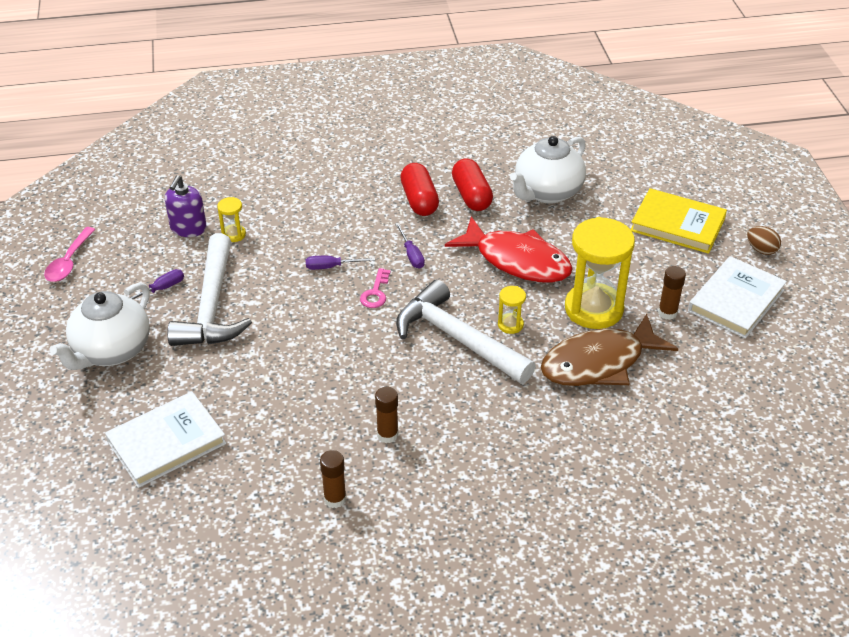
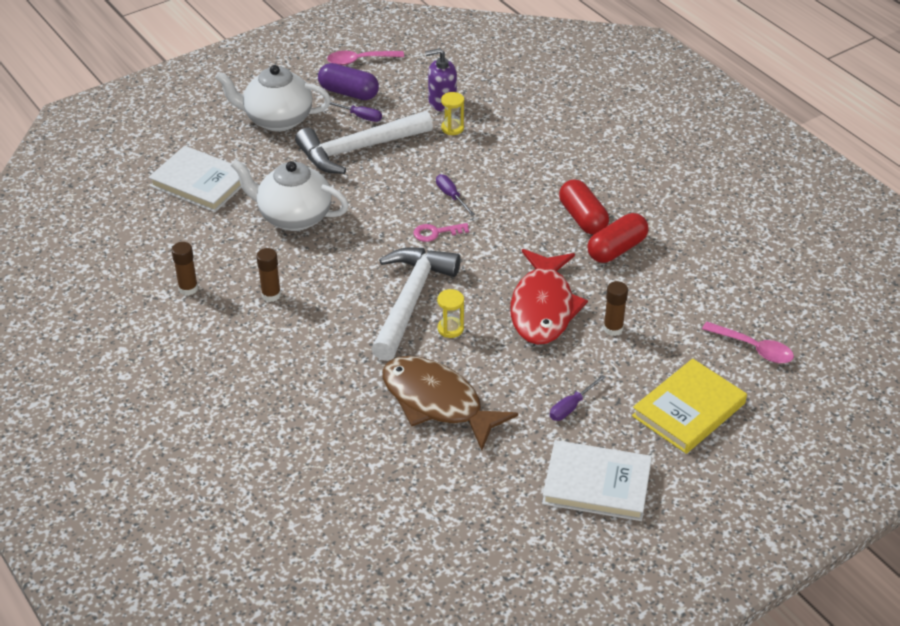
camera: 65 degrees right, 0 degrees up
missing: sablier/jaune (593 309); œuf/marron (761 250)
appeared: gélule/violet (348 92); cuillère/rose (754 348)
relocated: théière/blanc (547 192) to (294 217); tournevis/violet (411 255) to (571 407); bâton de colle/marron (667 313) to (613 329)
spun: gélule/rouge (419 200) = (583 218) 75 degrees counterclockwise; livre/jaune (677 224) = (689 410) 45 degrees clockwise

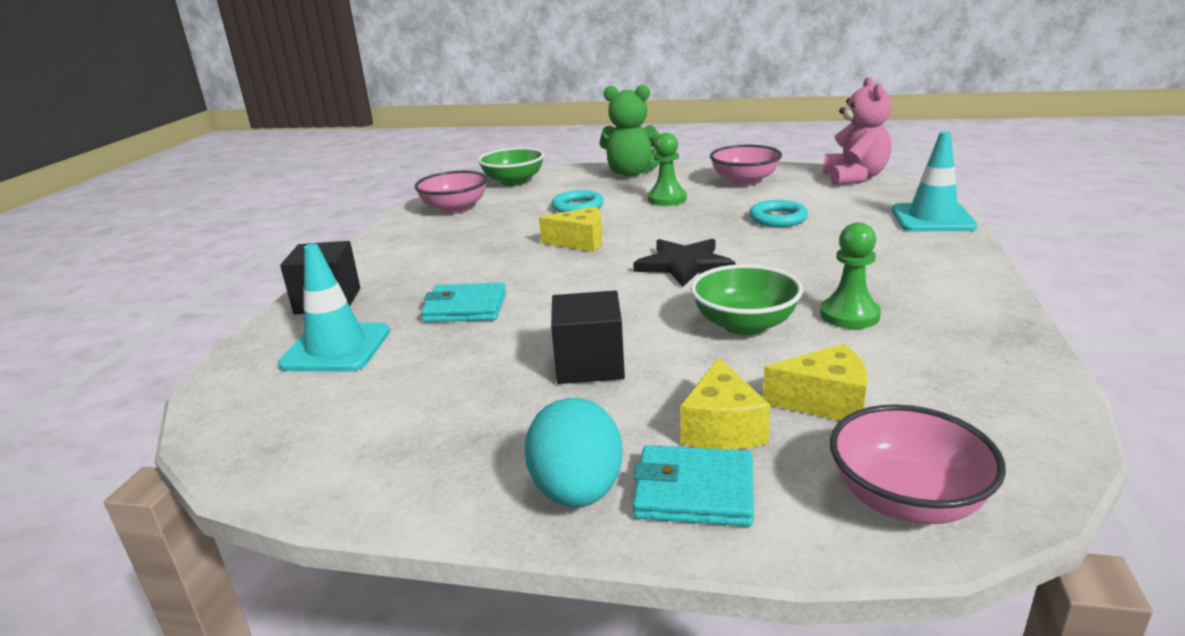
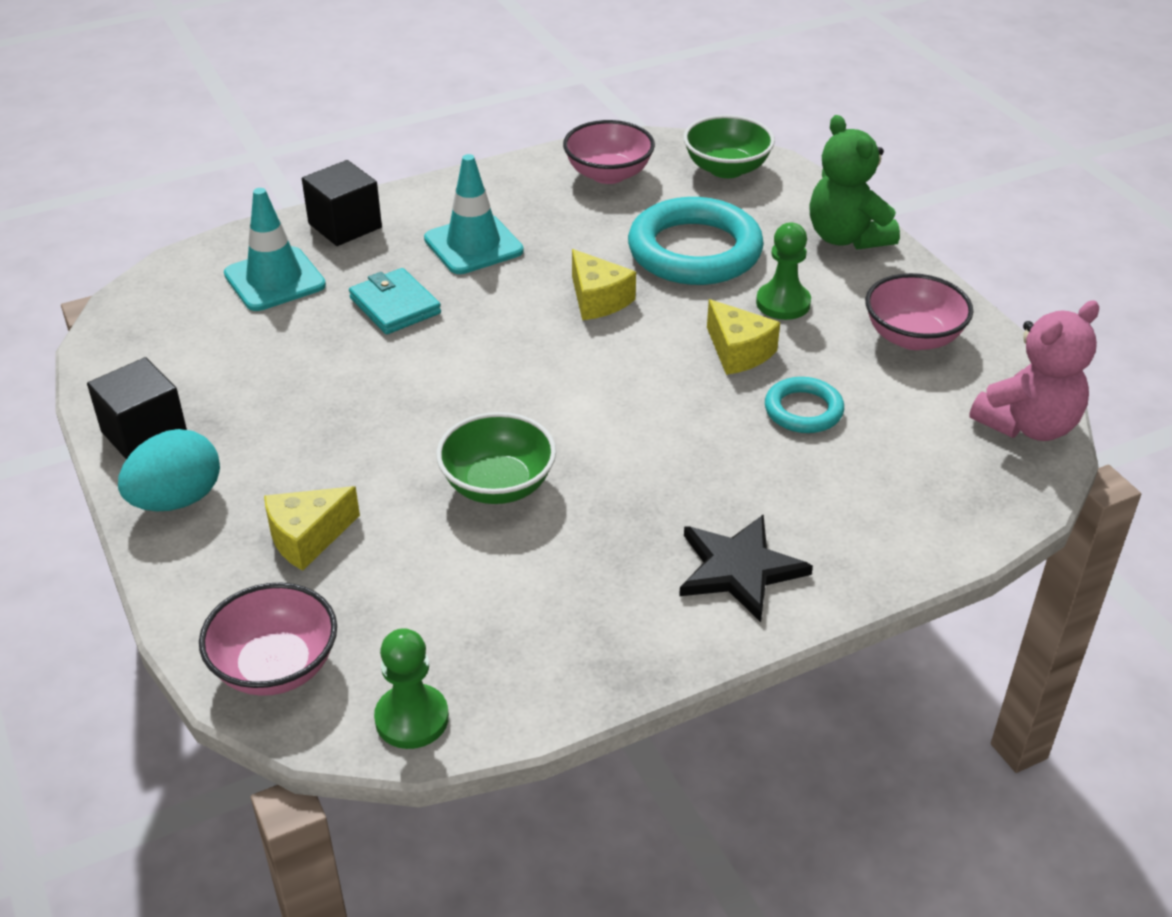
camera: 50 degrees right, 15 degrees up
missing: portefeuille/turquoise (694 491)
relocated: cube/noir (589 365) to (144 434); pion/vert (849 315) to (412 718); cône de chantier/turquoise (932 218) to (473 245); étoile/noir (684 265) to (739 569); fromage/jaune (824 402) to (738 352)
size: anneau/turquoise (578 206) = (694 251) x1.95

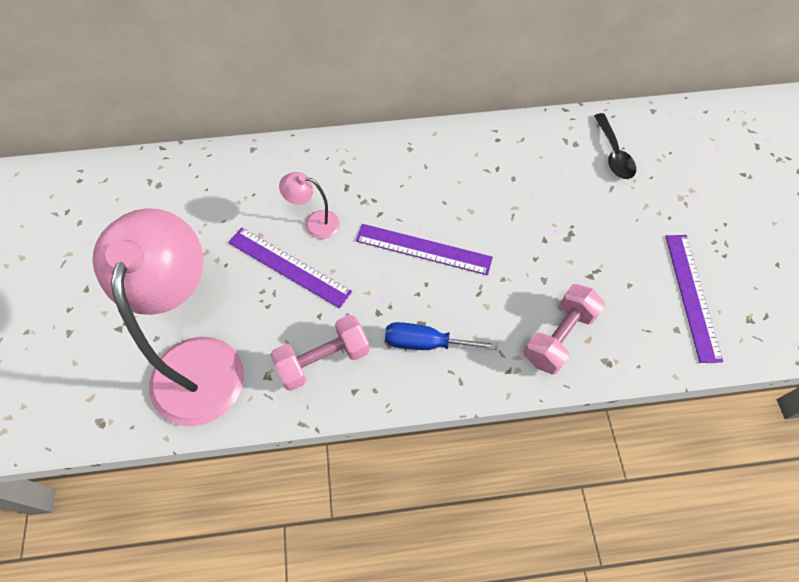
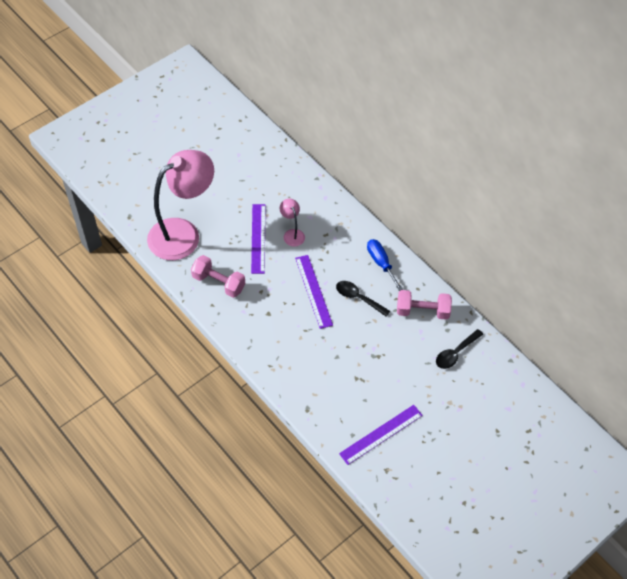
camera: 55 degrees right, 5 degrees down
appeared: cuillère/noir (358 298)
relocated: tournevis/bleu (425 343) to (381 263); haltère/rose (559 337) to (422 311)

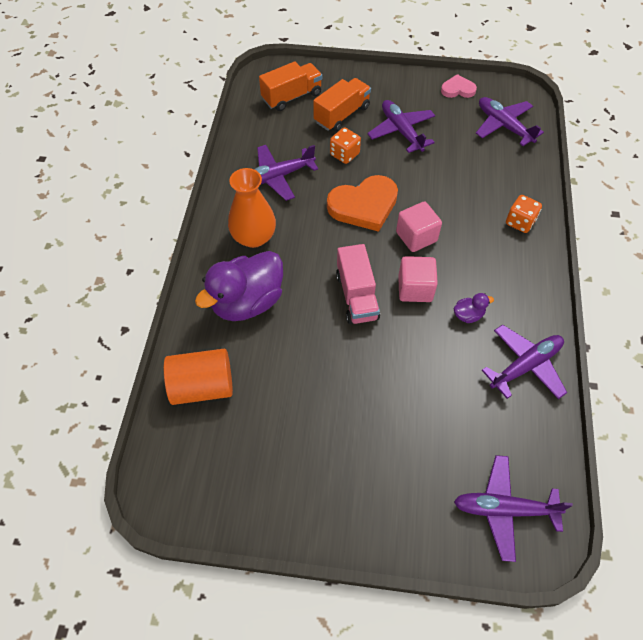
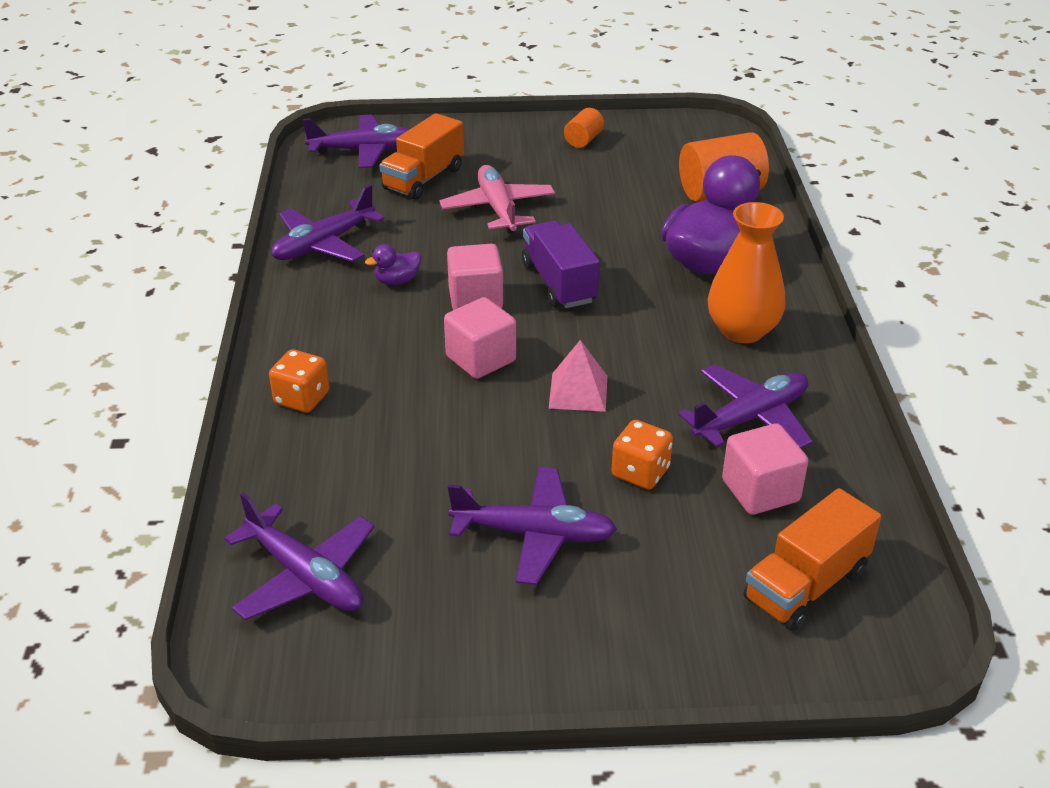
camera: 170 degrees right, 20 degrees down
missing: cœur/rose (458 89)
appeared: avion/rose (498 208); cylindre/orange (583 140); cube/rose (760 491)
relocated: camion/orange (342 115) to (423 179)
exchanged: cœur/orange (364 205) to pyramide/rose (578 392)
colour: camion/rose (356 296) to camion/violet (559 283)
spun: avion/violet (401 131) = (534 535) 45 degrees counterclockwise

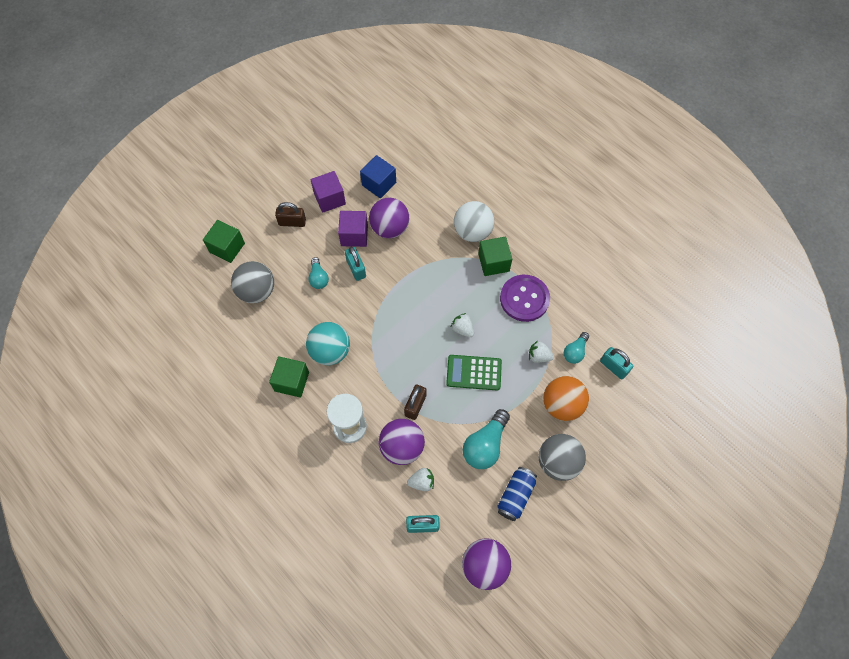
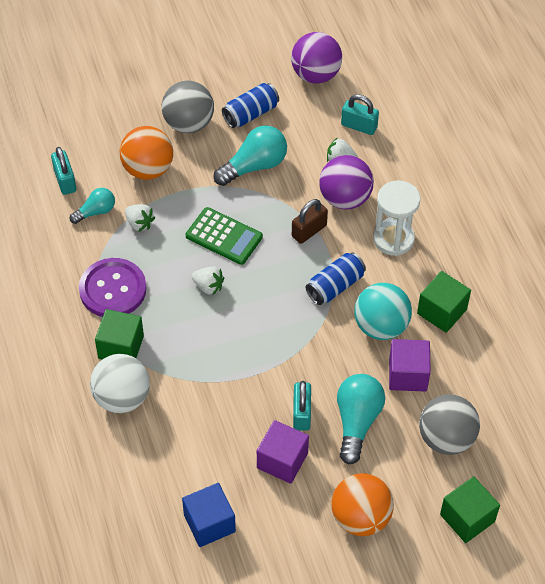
camera: 155 degrees left, 10 degrees down
missing: balle/violet (390 228)
appeared: canette/bleu (335 286)
relocated: cube/violet (329 199) to (407 374)
exchanged: cadenas/marron (292 222) to balle/orange (360 517)
spun: fraise/blanc (462 329) = (208 286) 45 degrees counterclockwise
size: ampoule/turquoise (318 278) = (357 422) x1.68

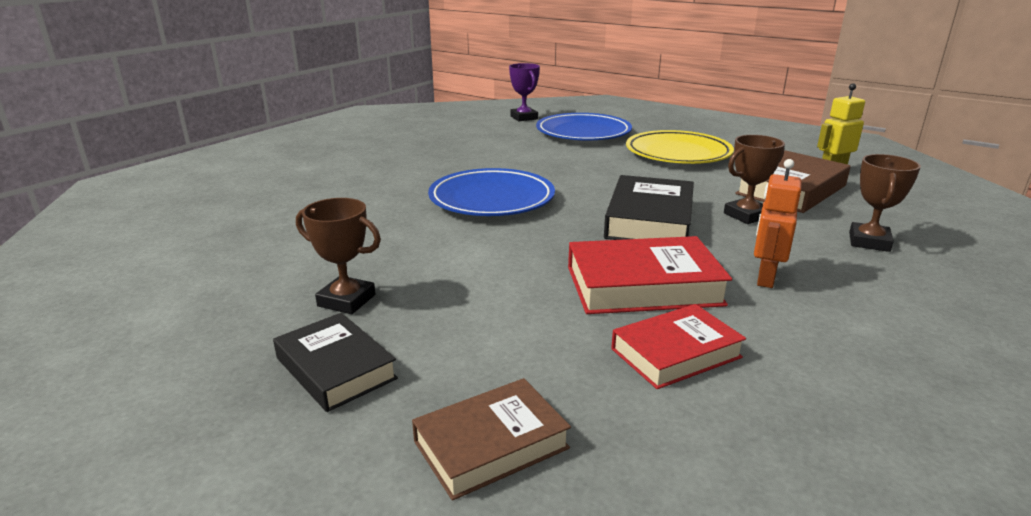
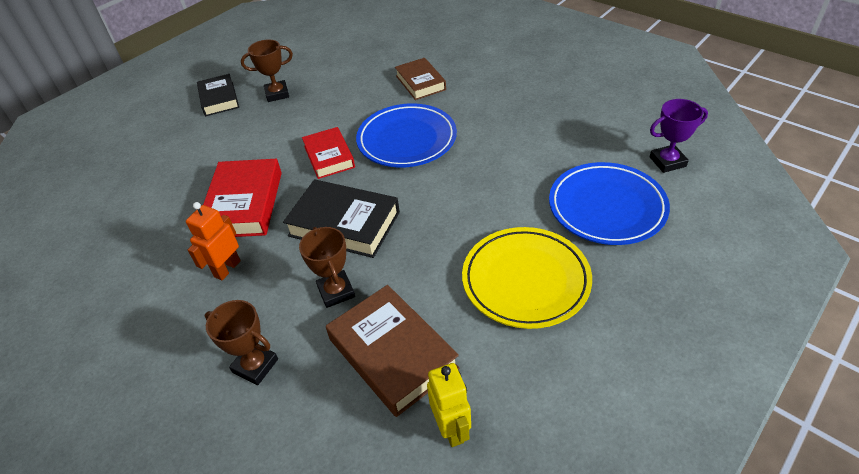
camera: 100 degrees right, 20 degrees up
relocated: livre/rouge (675 353) to (329 156); livre/marron (491 444) to (420 83)
spun: robot/orange (765 278) = (227 269) 90 degrees counterclockwise; livre/noir (335 368) = (219 99) 75 degrees counterclockwise; trophée/marron (346 300) = (277 94) 45 degrees clockwise

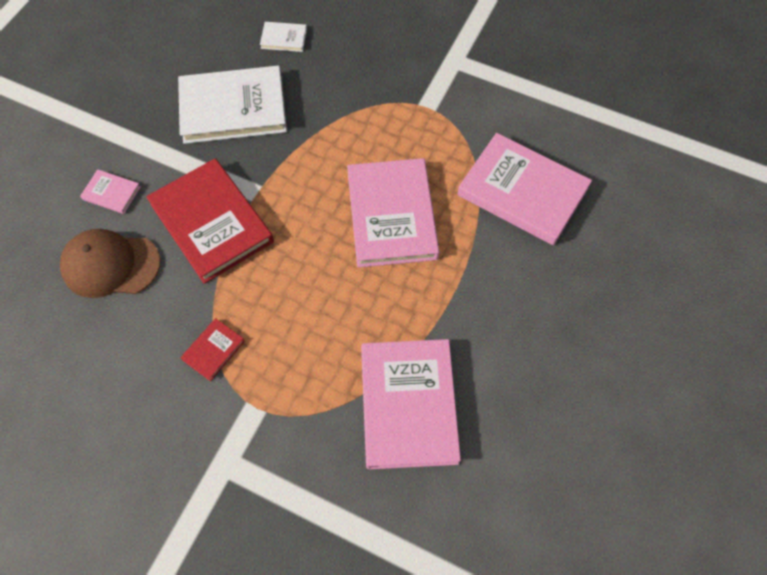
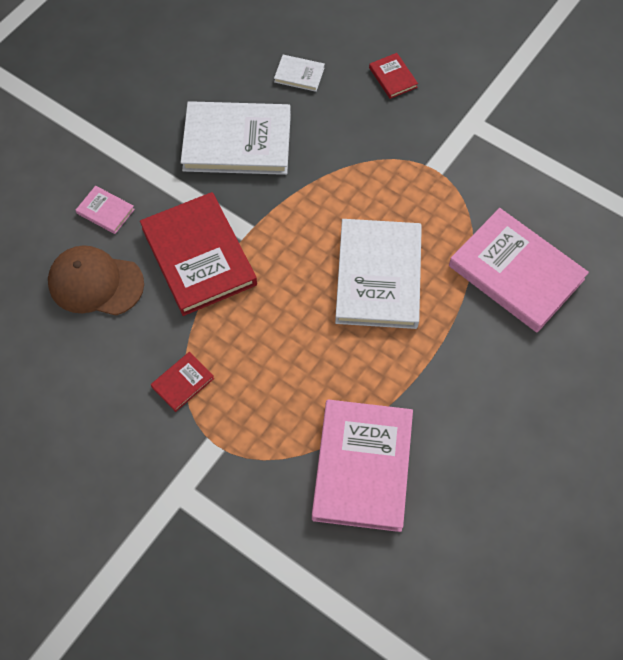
camera: 10 degrees right, 0 degrees up
appeared: livre/rouge (393 77)
colour: livre/rose (391 215) to livre/blanc (378 276)

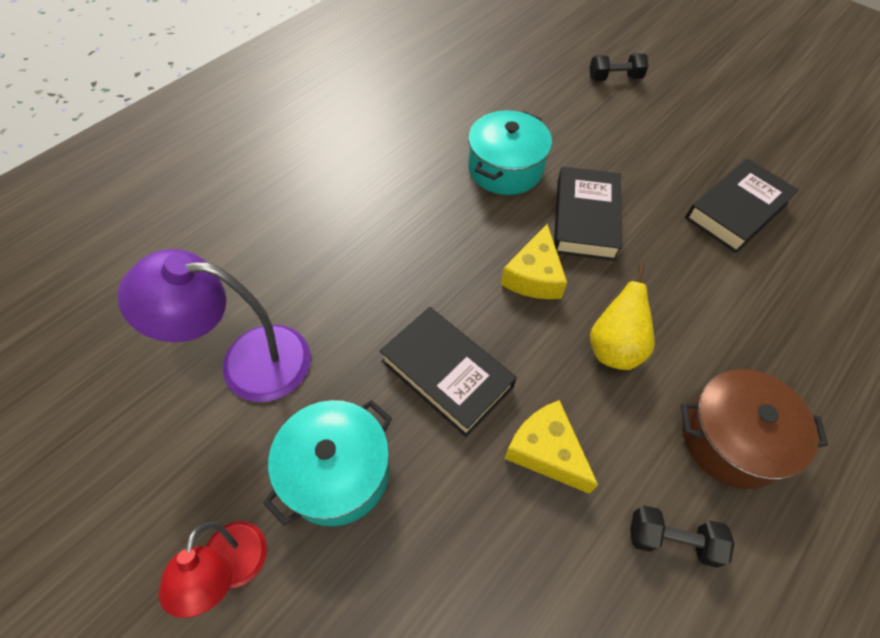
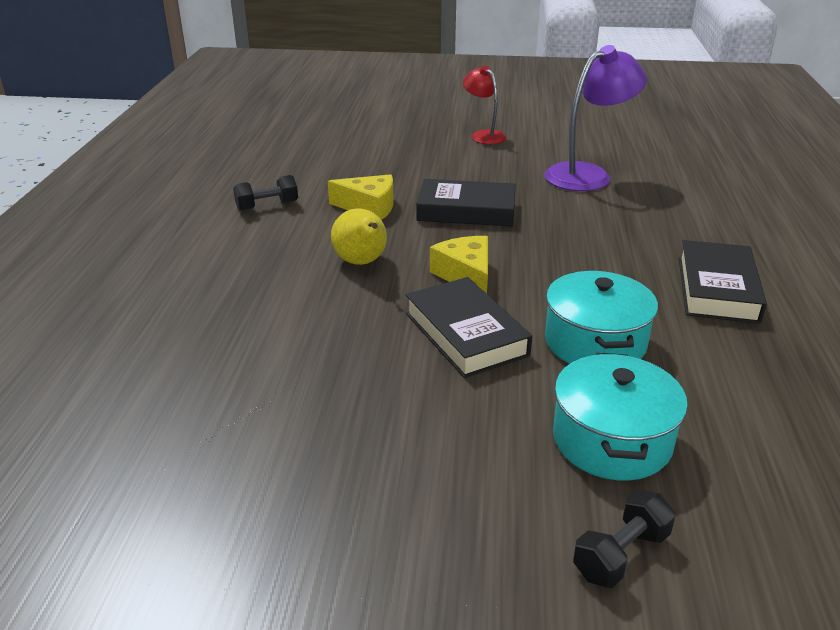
camera: 145 degrees right, 25 degrees down
missing: marmite/marron (732 439)
relocated: marmite/turquoise (337 472) to (611 440); livre/noir (736 210) to (717 289)

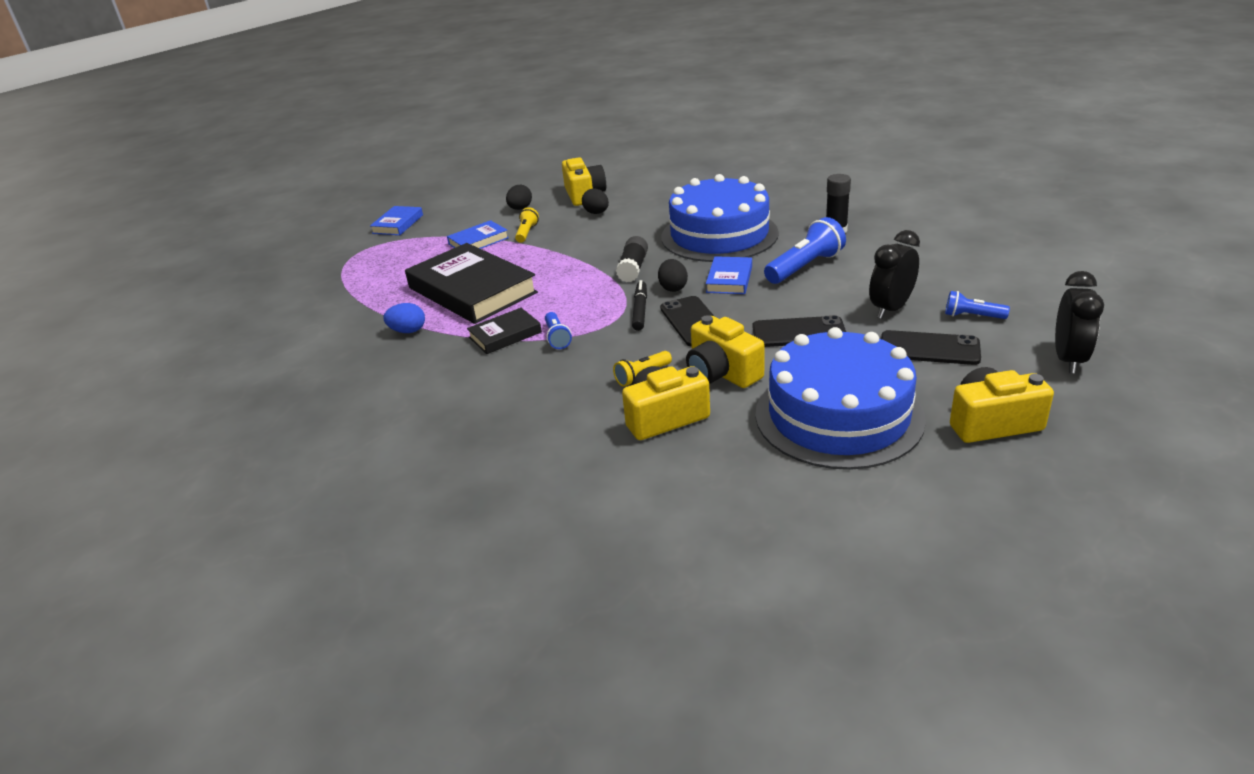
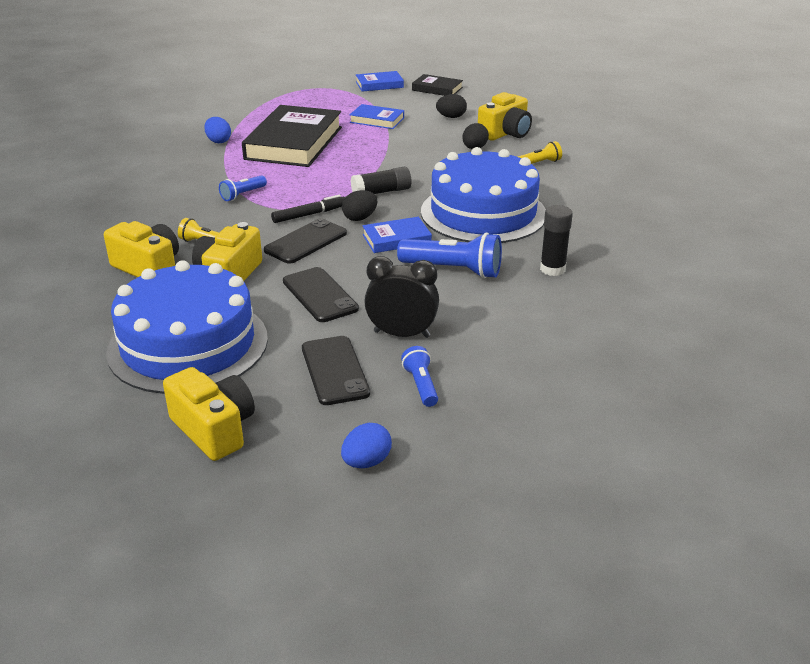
camera: 55 degrees right, 0 degrees up
relocated: livre/noir (505 335) to (437 89); lampe de poche/jaune (527 233) to (539 163)
exchanged: réveil/noir (1068 359) to œuf/bleu (366 462)

